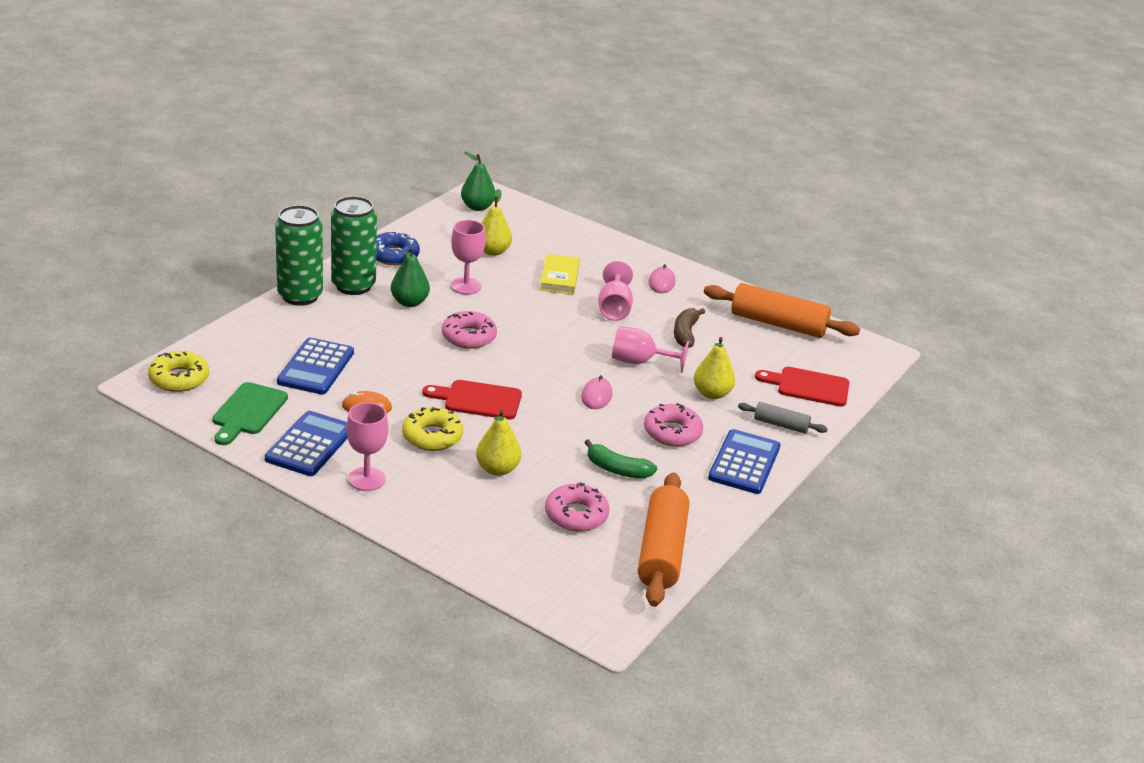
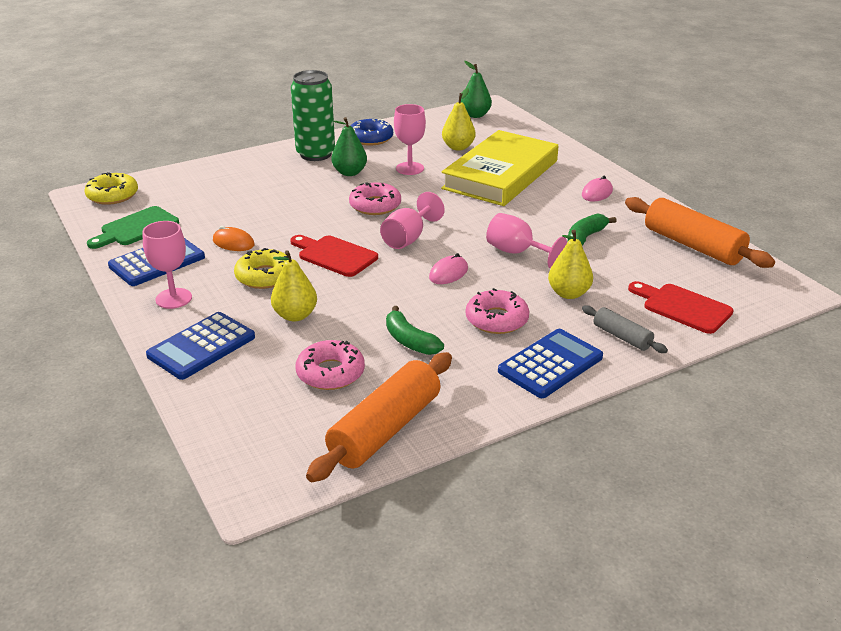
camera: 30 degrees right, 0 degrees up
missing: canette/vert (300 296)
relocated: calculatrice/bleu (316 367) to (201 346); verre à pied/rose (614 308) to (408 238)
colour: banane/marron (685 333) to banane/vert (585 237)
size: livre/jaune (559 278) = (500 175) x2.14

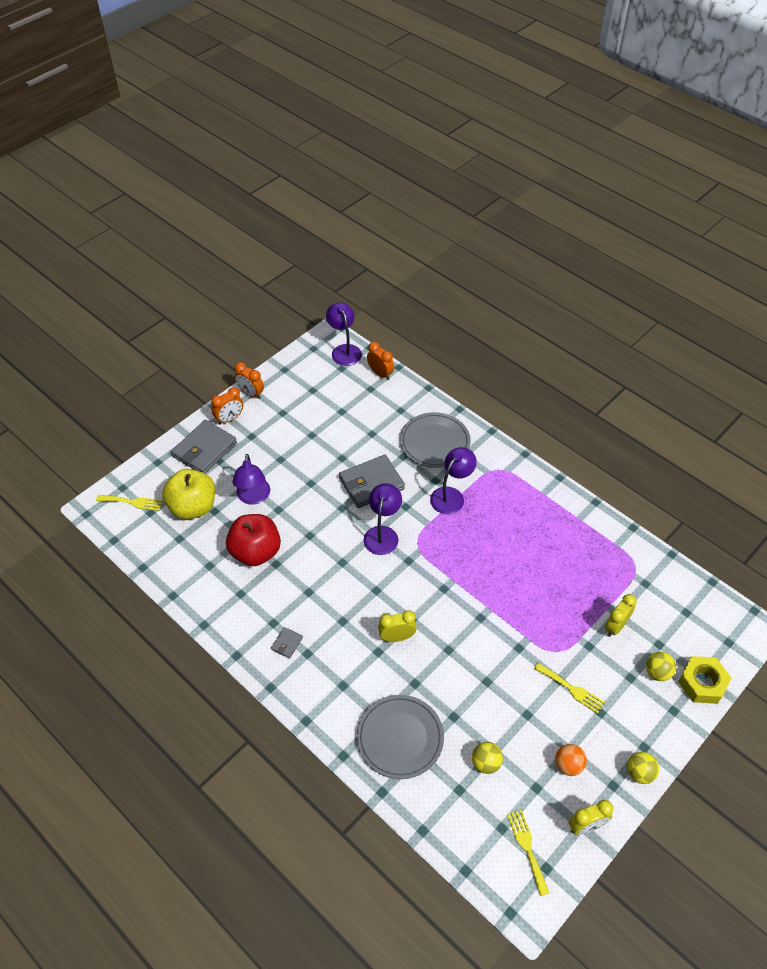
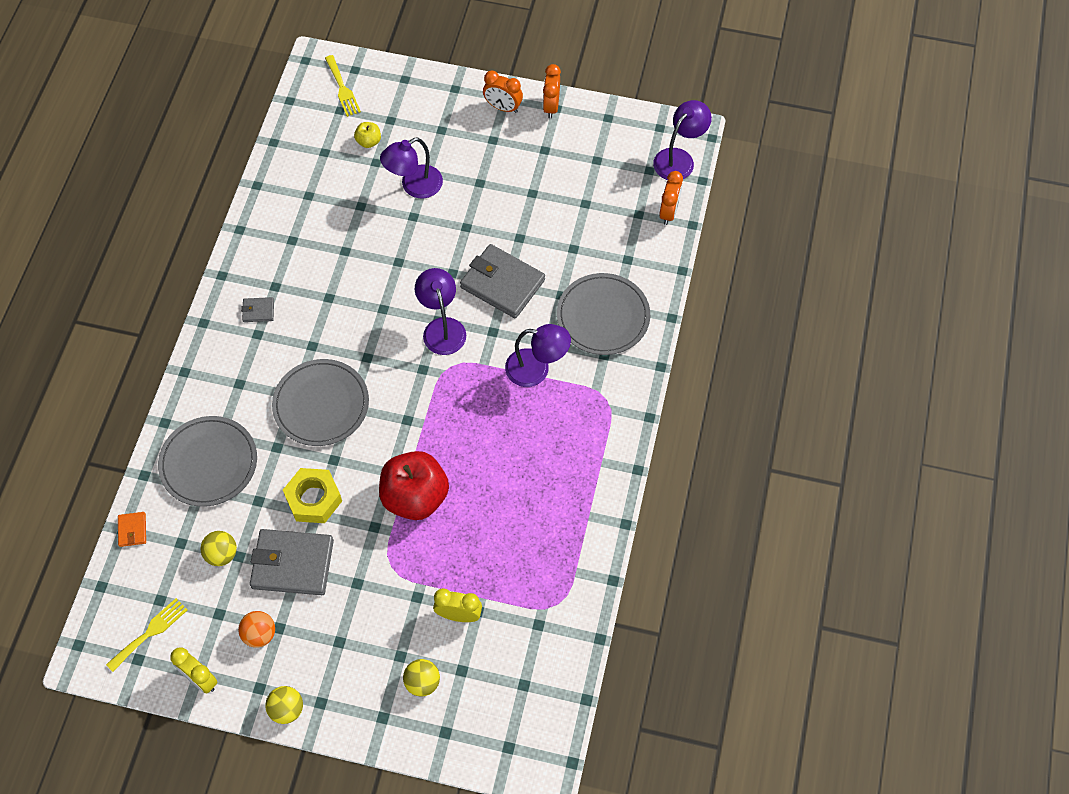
camera: 60 degrees right, 10 degrees up
missing: fourchette/jaune (571 689)
appeared: portefeuille/orange (132 530)
relocated: portefeuille/gris (204 450) to (292 564); écrou/jaune (702 683) to (314 499); pomme/rouge (255 552) to (415 497)
exchanged: réveil/jaune (397 637) to assiette/gris (321 404)
spun: lampe/violet (382 534) = (442 328) 90 degrees counterclockwise
size: pomme/jaune (193 507) = (368 141) x0.44

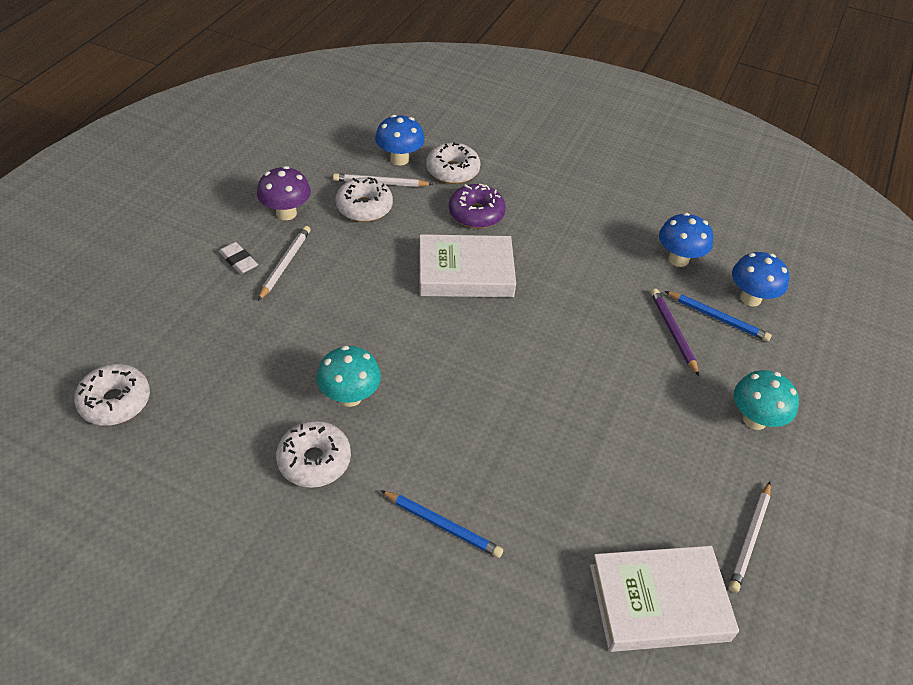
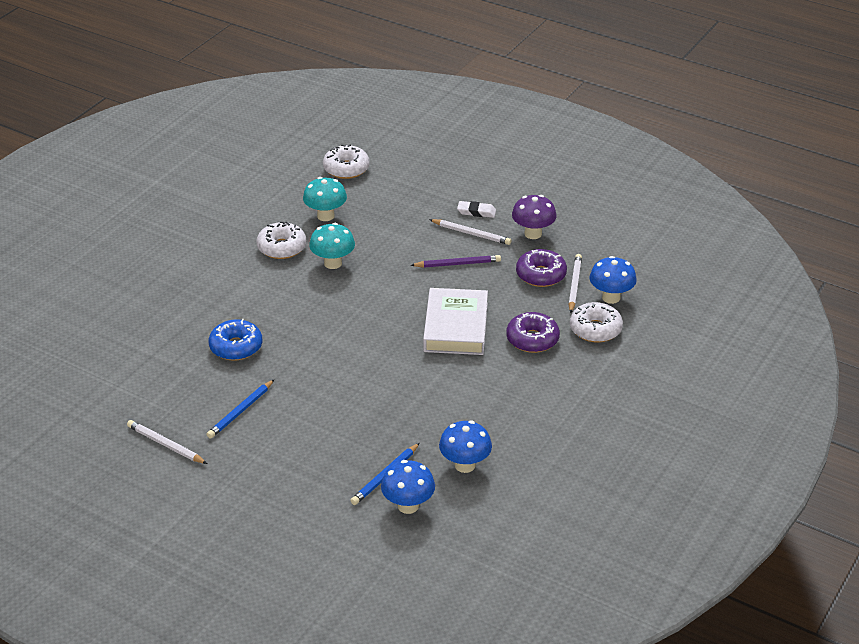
camera: 100 degrees right, 10 degrees down
missing: livre/blanc (658 602)
appeared: beignet/bleu (236 347)
relocated: crayon/bleu (442 526) to (240 411); champignon/turquoise (754 419) to (325 216); crayon/violet (673 332) to (458 264)
colour: beignet/blanc (364 207) to beignet/violet (541 275)
spun: gomme/blanc (238 260) = (476 212) 45 degrees clockwise

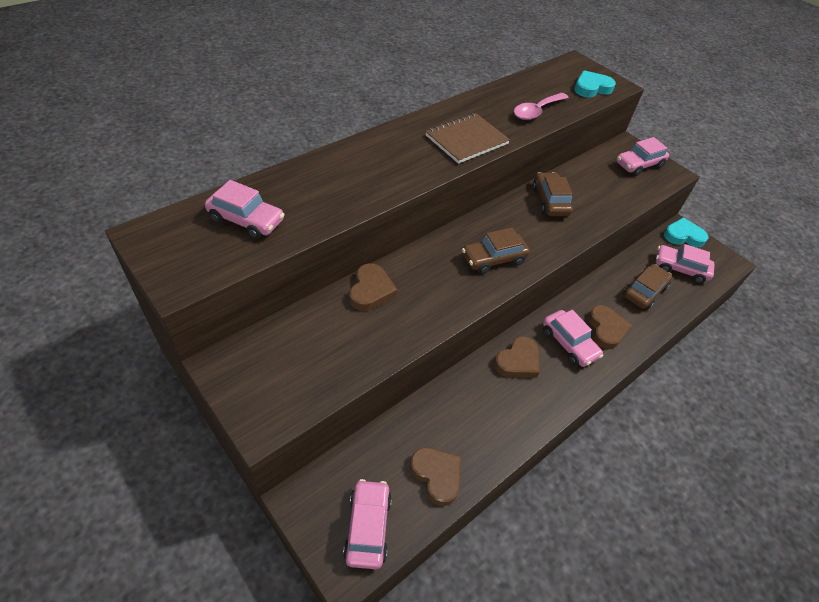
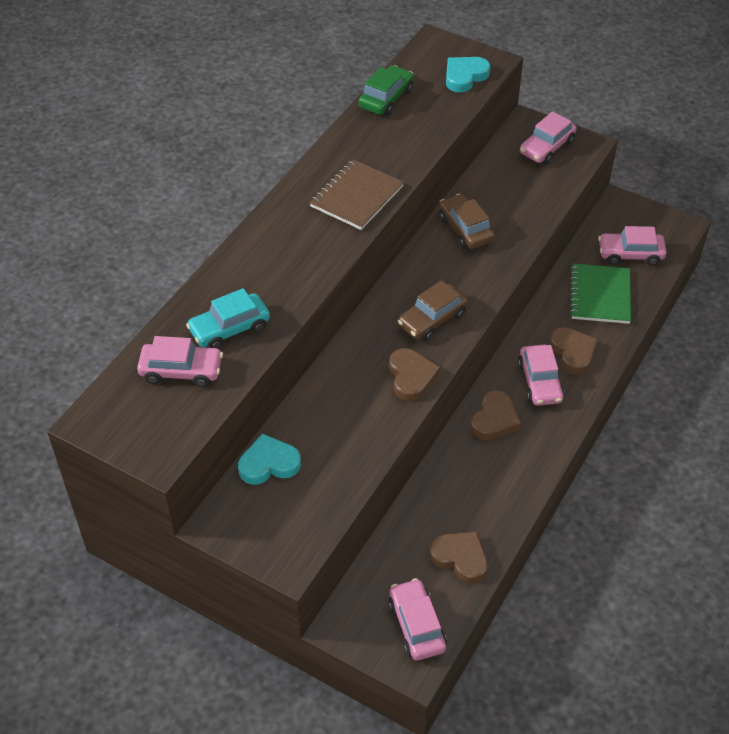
camera: 15 degrees left, 0 degrees up
missing: cuillère/rose (536 111)
appeared: voiture/turquoise (229 329); voiture/vert (386 98)
relocated: cœur/turquoise (683 236) to (269 464); cœur/marron (371 290) to (411 377)
exchanged: voiture/marron (644 292) to carnet/vert (600 295)
spun: voiture/rose (569 343) = (540 382) 45 degrees clockwise

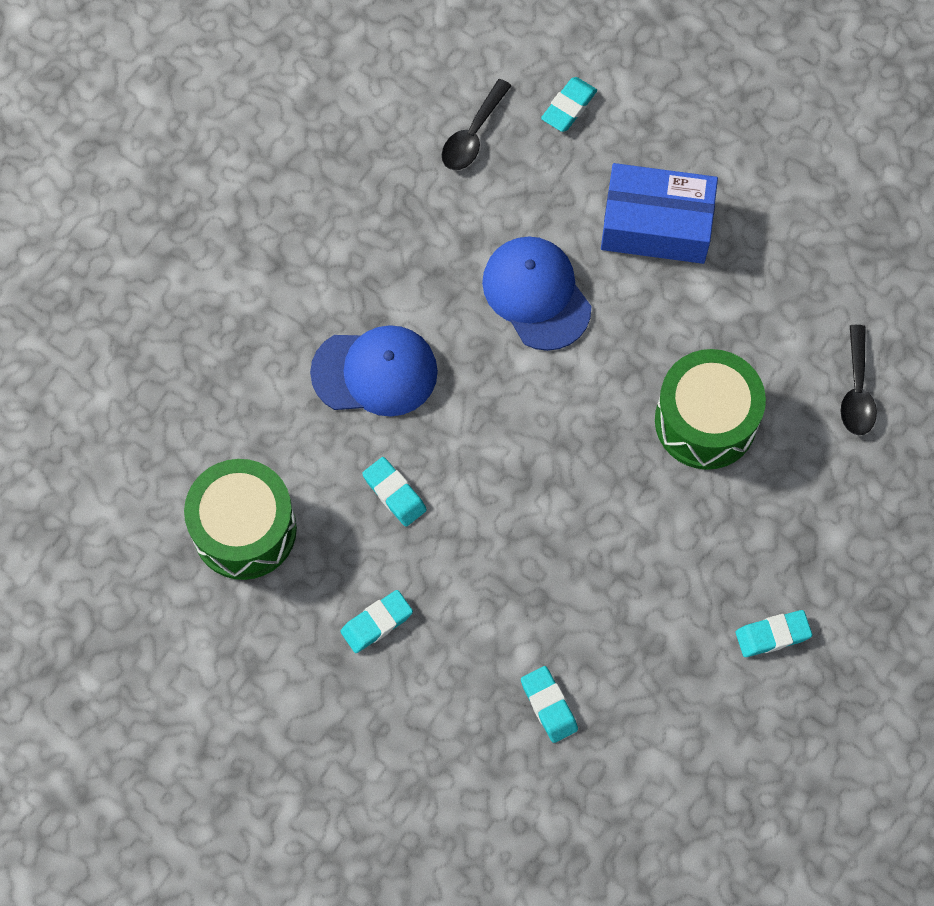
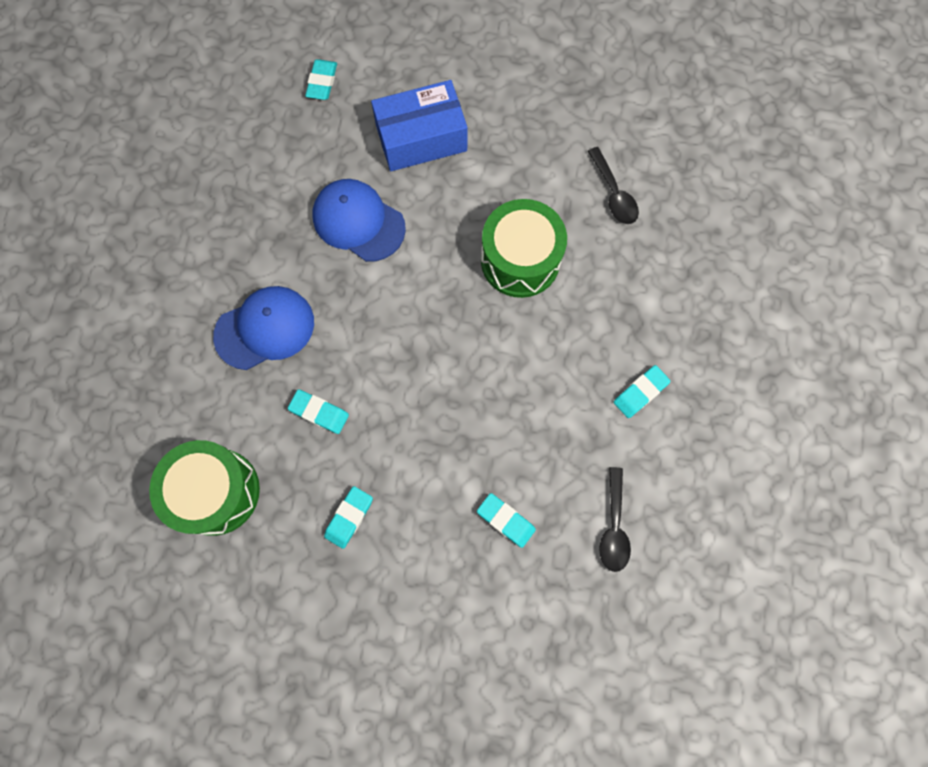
camera: 25 degrees left, 5 degrees up
relocated: cuillère/noir (473 135) to (614 527)

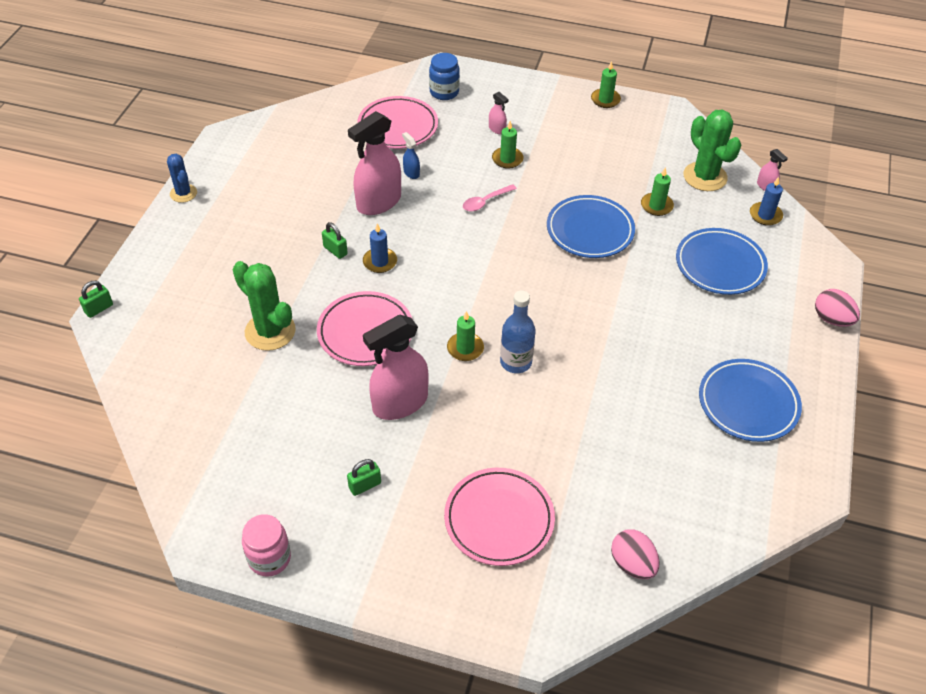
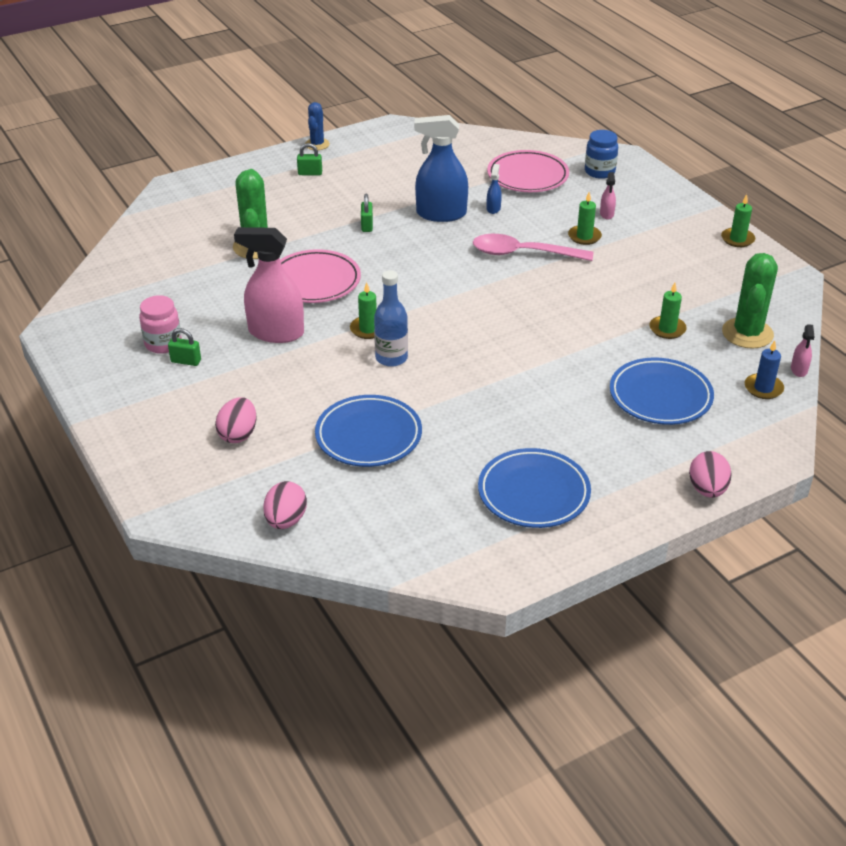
camera: 45 degrees right, 10 degrees down
missing: bougie/bleu (380 262)
relocated: bocal/rose (269 558) to (163 344); cadenas/vert (99 309) to (310 173); assiette/bleu (590 230) to (368 436)
exchanged: assiette/rose (499 519) to œuf/rose (238 434)
colour: vaporisateur/rose (378 202) to vaporisateur/bleu (441 214)
size: cuillère/rose (485 202) = (523 253) x1.84

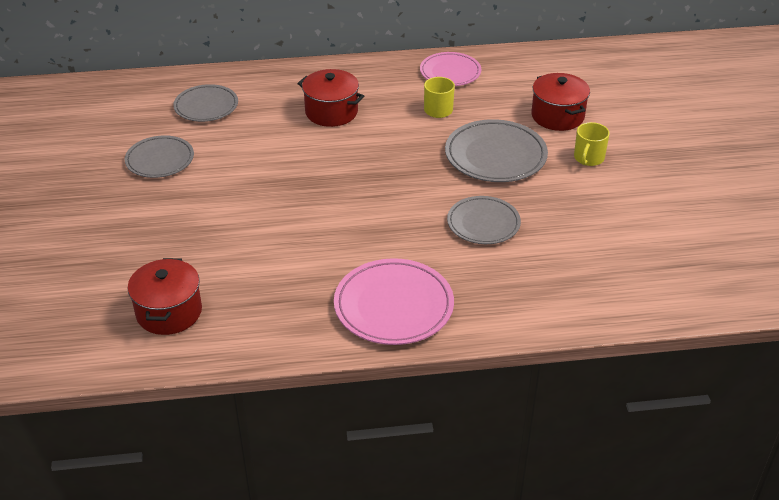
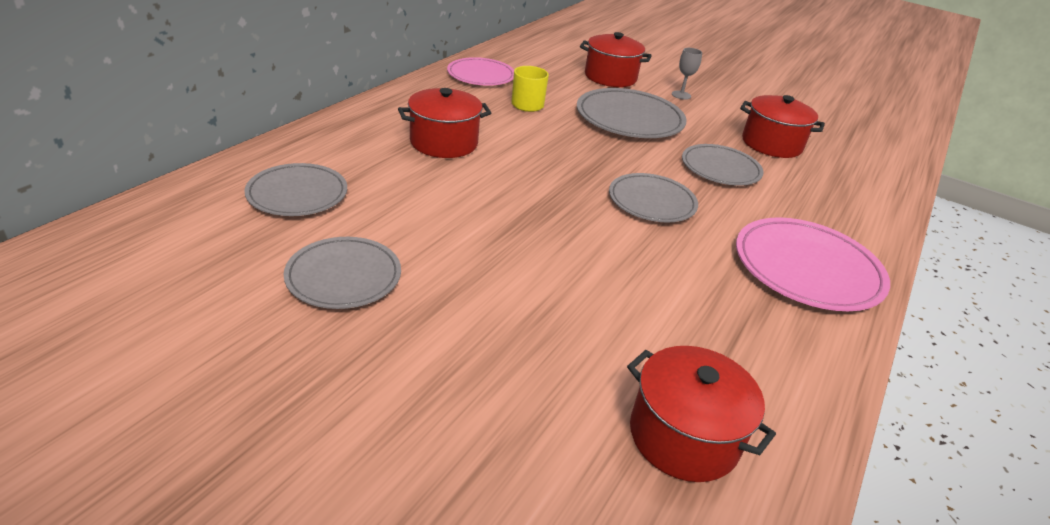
camera: 55 degrees left, 5 degrees down
appeared: assiette/gris (651 202); marmite/rouge (771 144)
exchanged: tasse/jaune (588 158) to verre à pied/gris (681 95)

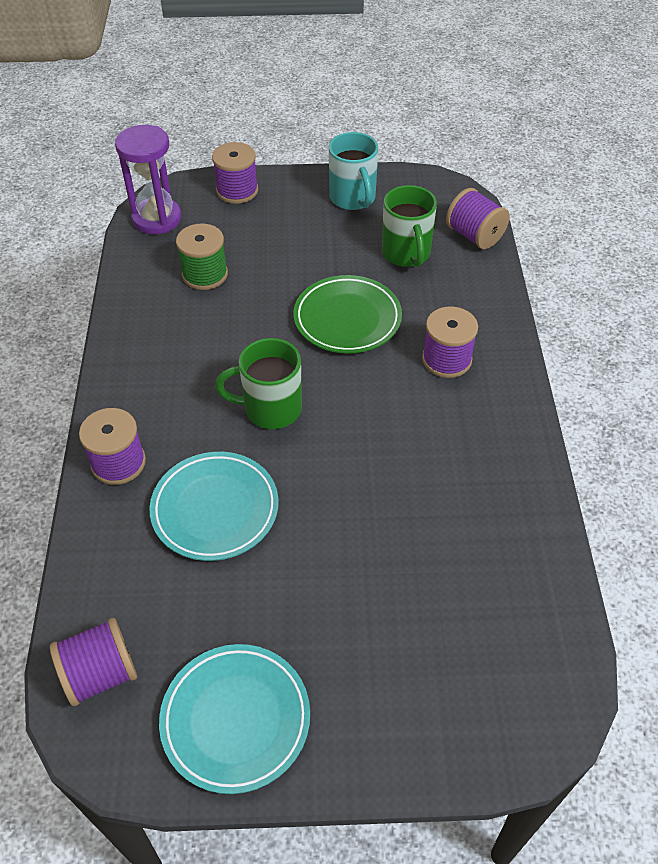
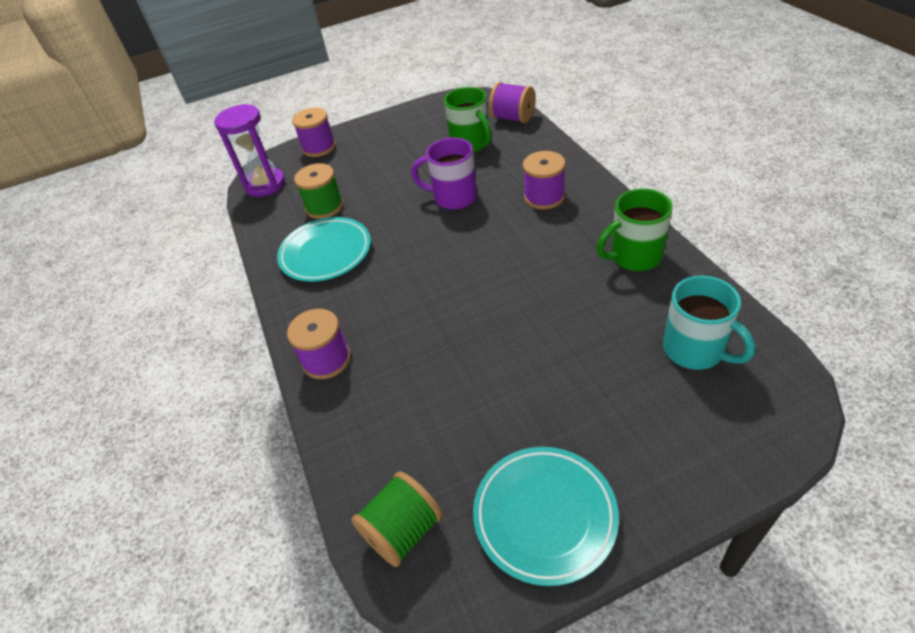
camera: 15 degrees left, 5 degrees down
relocated: assiette/turquoise (215 509) to (326 253); tasse/vert (270 409) to (634 257); tasse/turquoise (353 198) to (695 350)
exchanged: assiette/vert (347 319) to tasse/violet (453 197)
colour: bobine/violet (100 674) to bobine/vert (403 531)

